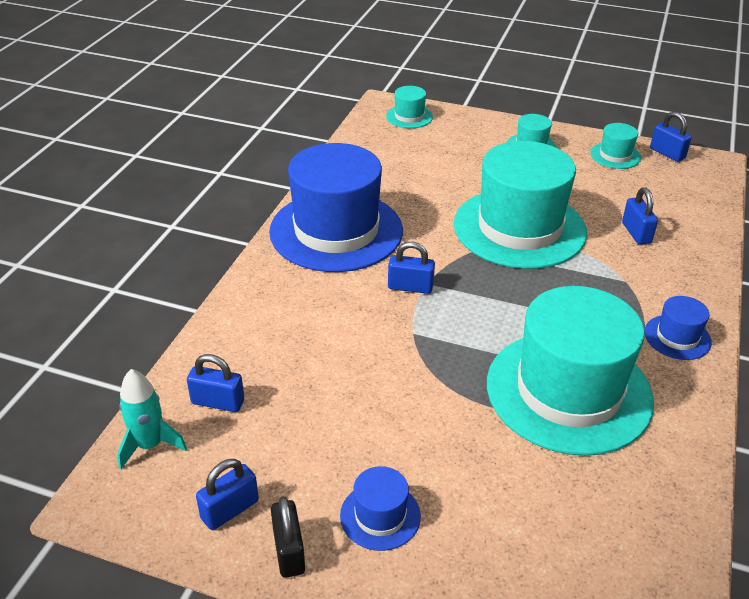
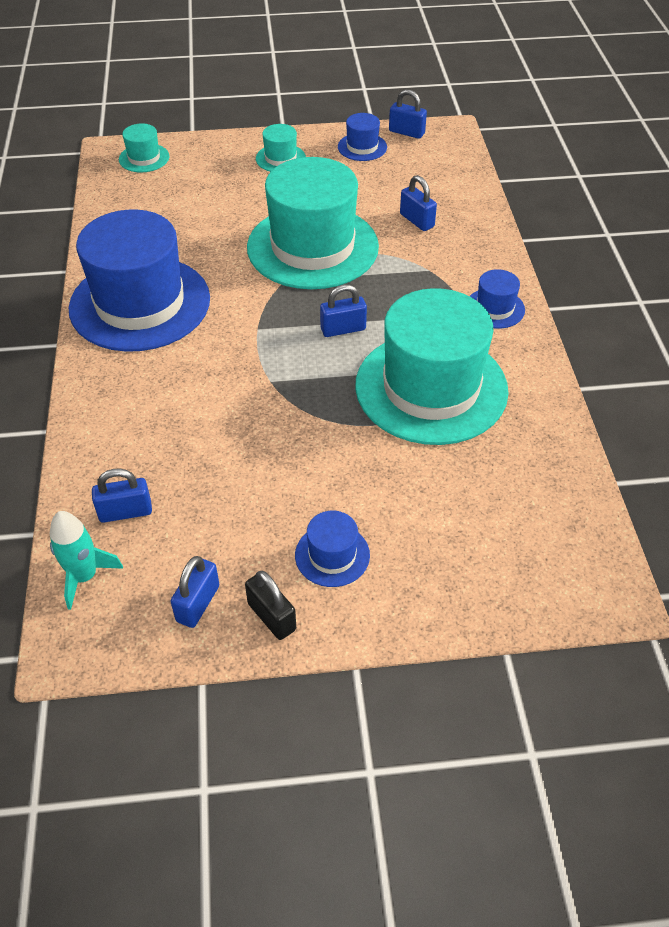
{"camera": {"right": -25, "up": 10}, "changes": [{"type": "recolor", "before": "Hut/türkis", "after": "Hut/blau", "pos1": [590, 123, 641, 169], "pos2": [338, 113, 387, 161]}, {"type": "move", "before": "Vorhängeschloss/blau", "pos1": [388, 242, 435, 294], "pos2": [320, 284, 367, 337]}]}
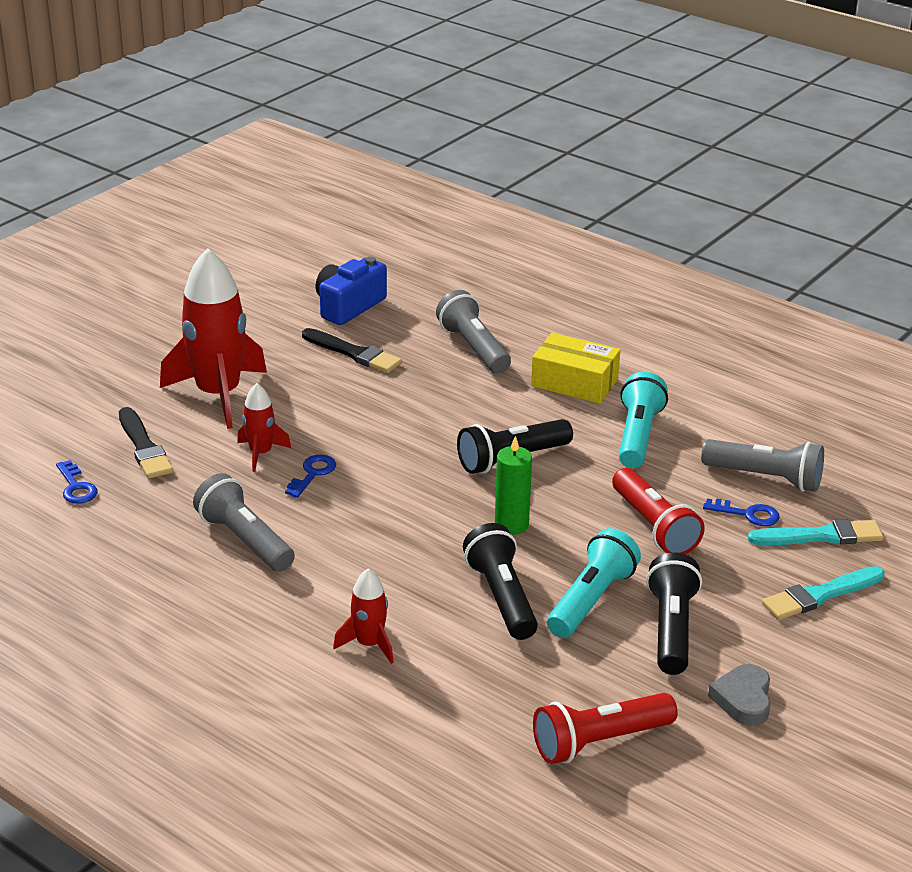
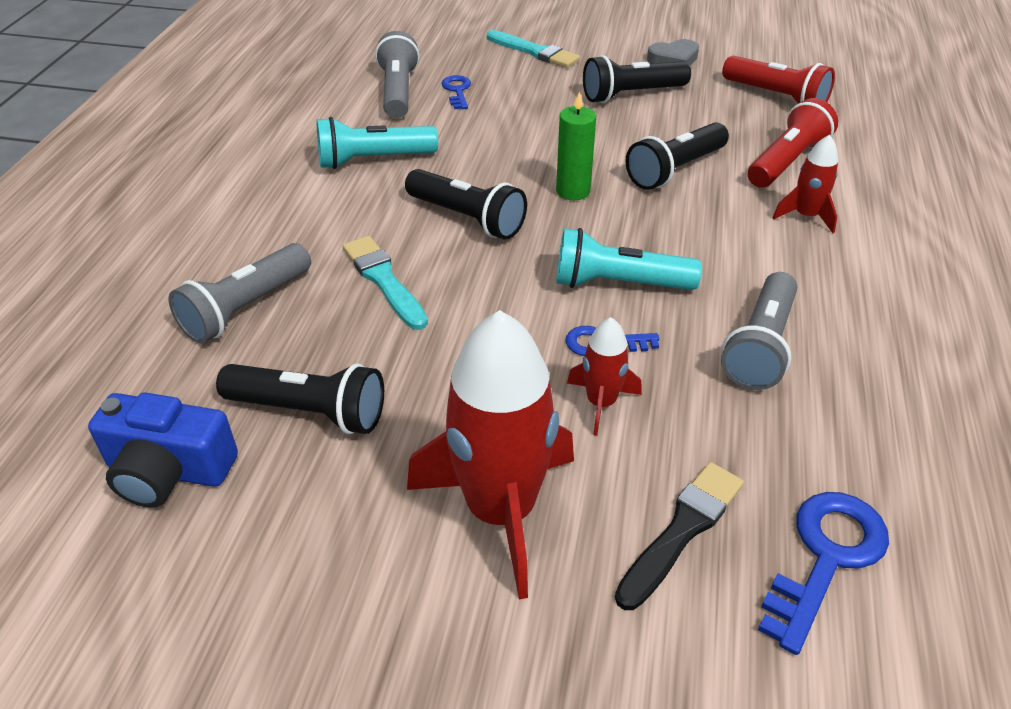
{"camera": {"right": -115, "up": 10}, "changes": [{"type": "replace", "before": "Pinsel/schwarz", "after": "Taschenlampe/schwarz", "pos1": [302, 328, 402, 373], "pos2": [216, 363, 384, 434]}, {"type": "delete", "before": "Schachtel/gelb", "pos1": [531, 333, 621, 404]}, {"type": "resize", "before": "Schlüssel/blau", "pos1": [56, 460, 98, 504], "pos2": [758, 492, 889, 655], "scale": 1.72}, {"type": "move", "before": "Taschenlampe/rot", "pos1": [612, 468, 705, 554], "pos2": [748, 98, 838, 188]}, {"type": "move", "before": "Pinsel/türkis", "pos1": [748, 519, 883, 545], "pos2": [343, 236, 428, 330]}, {"type": "move", "before": "Taschenlampe/türkis", "pos1": [547, 528, 641, 638], "pos2": [556, 228, 702, 290]}]}
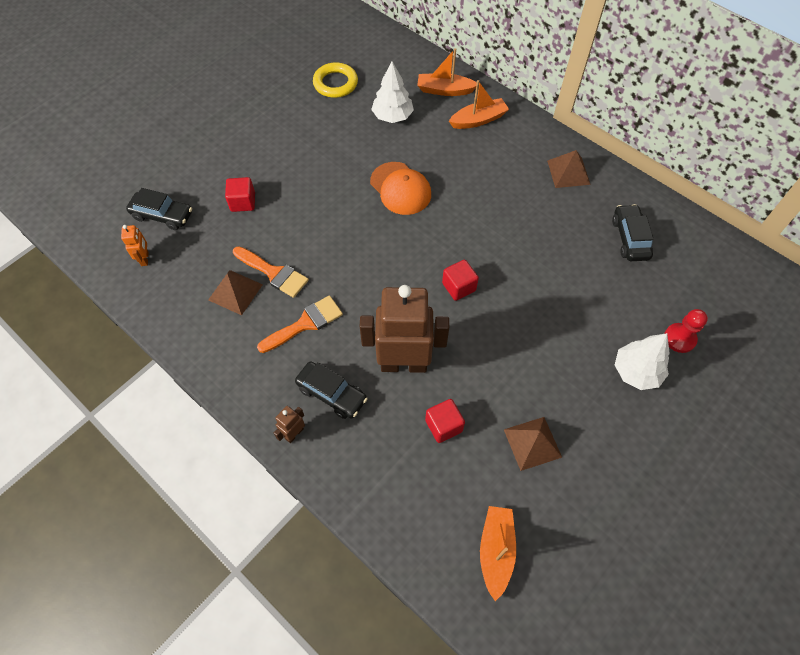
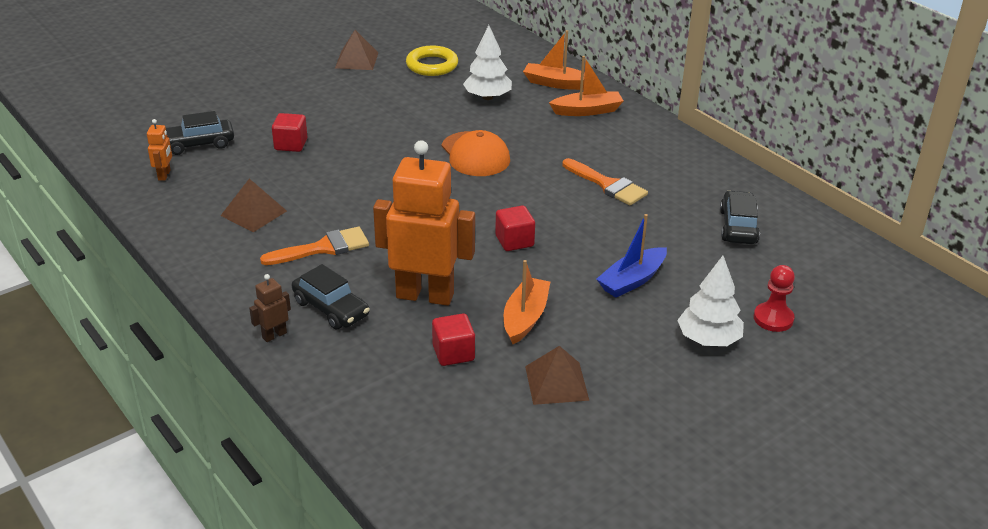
{"camera": {"right": 10, "up": -25}, "changes": [{"type": "move", "before": "Pyramide/braun", "pos1": [547, 150, 591, 188], "pos2": [335, 30, 378, 70]}, {"type": "rotate", "before": "Auto/schwarz", "pos1": [126, 188, 192, 230], "pos2": [166, 111, 234, 155], "turn": 135}, {"type": "move", "before": "Pinsel/orange", "pos1": [233, 246, 309, 298], "pos2": [562, 158, 648, 205]}, {"type": "recolor", "before": "Roboter/braun", "after": "Roboter/orange", "pos1": [360, 285, 449, 373], "pos2": [373, 140, 475, 306]}, {"type": "move", "before": "Boot/orange", "pos1": [480, 506, 516, 601], "pos2": [504, 260, 550, 344]}, {"type": "insert", "after": "Boot/blau", "pos2": [596, 214, 667, 298]}]}
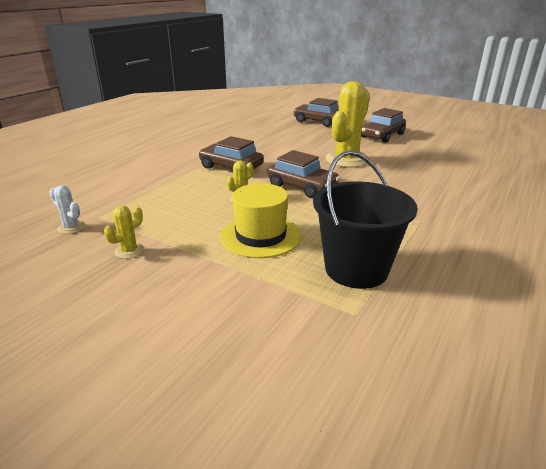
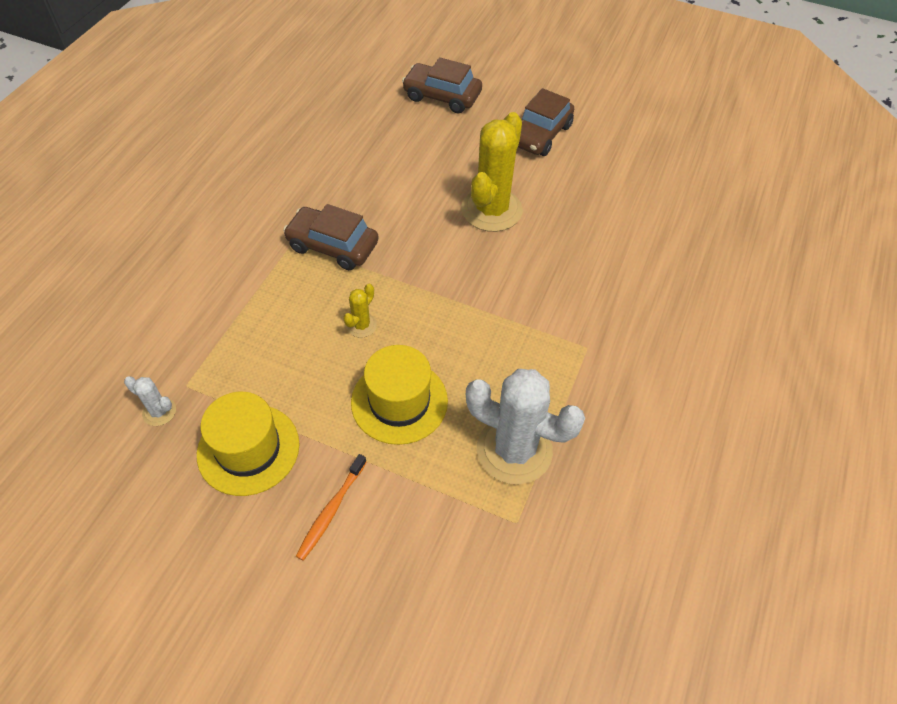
{"camera": {"right": -10, "up": 25}, "changes": [{"type": "delete", "before": "Auto/braun", "pos1": [267, 150, 340, 198]}, {"type": "replace", "before": "Eimer/schwarz", "after": "Kaktus/weiß", "pos1": [313, 151, 418, 289], "pos2": [466, 369, 585, 484]}, {"type": "replace", "before": "Kaktus/gelb", "after": "Hut/gelb", "pos1": [104, 206, 144, 259], "pos2": [197, 392, 300, 496]}, {"type": "insert", "after": "Zahnbürste/orange", "pos2": [296, 454, 367, 561]}]}
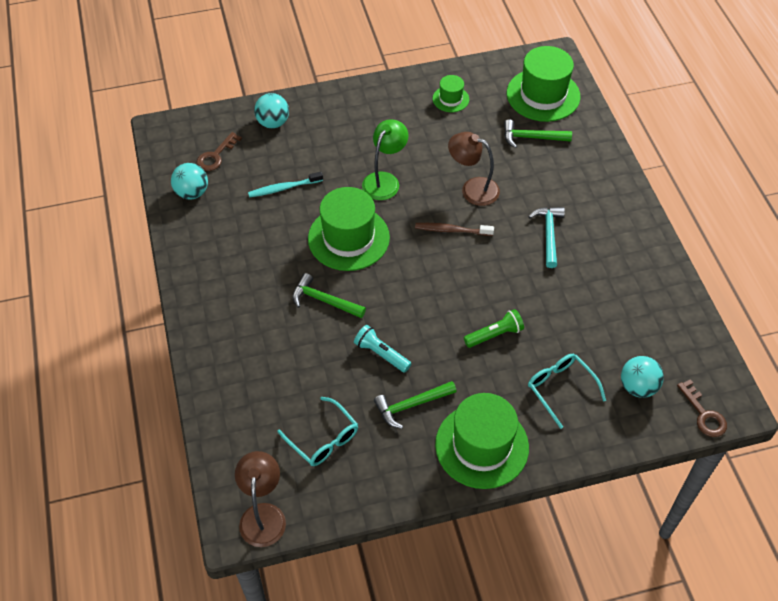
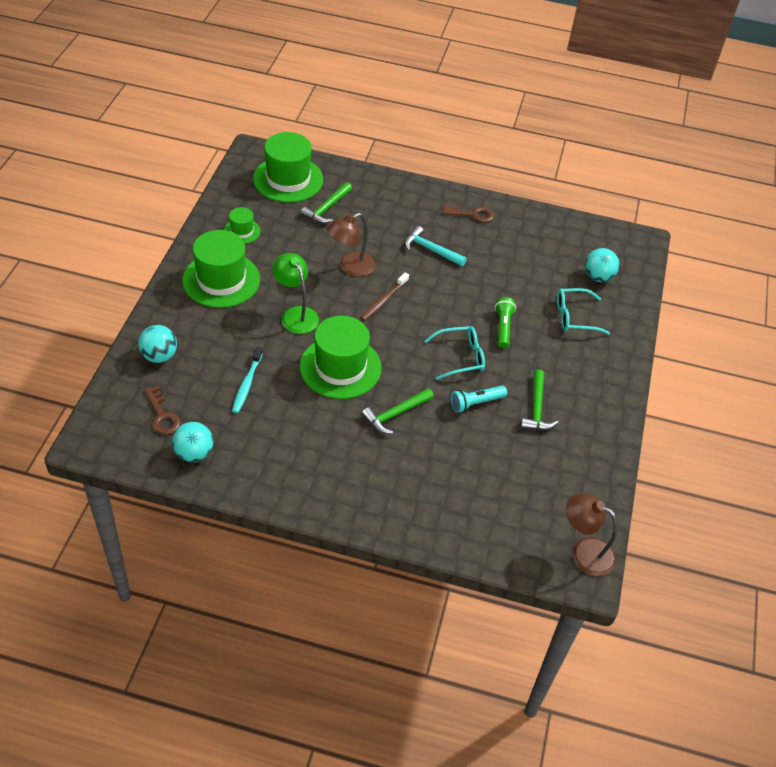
{"camera": {"right": -65, "up": -5}, "changes": [{"type": "move", "before": "Schlüssel/braun", "pos1": [677, 379, 727, 437], "pos2": [443, 205, 494, 223]}, {"type": "move", "before": "Hut/grün", "pos1": [435, 393, 529, 489], "pos2": [182, 230, 260, 308]}, {"type": "move", "before": "Brille/türkis", "pos1": [277, 397, 358, 466], "pos2": [424, 326, 485, 380]}]}
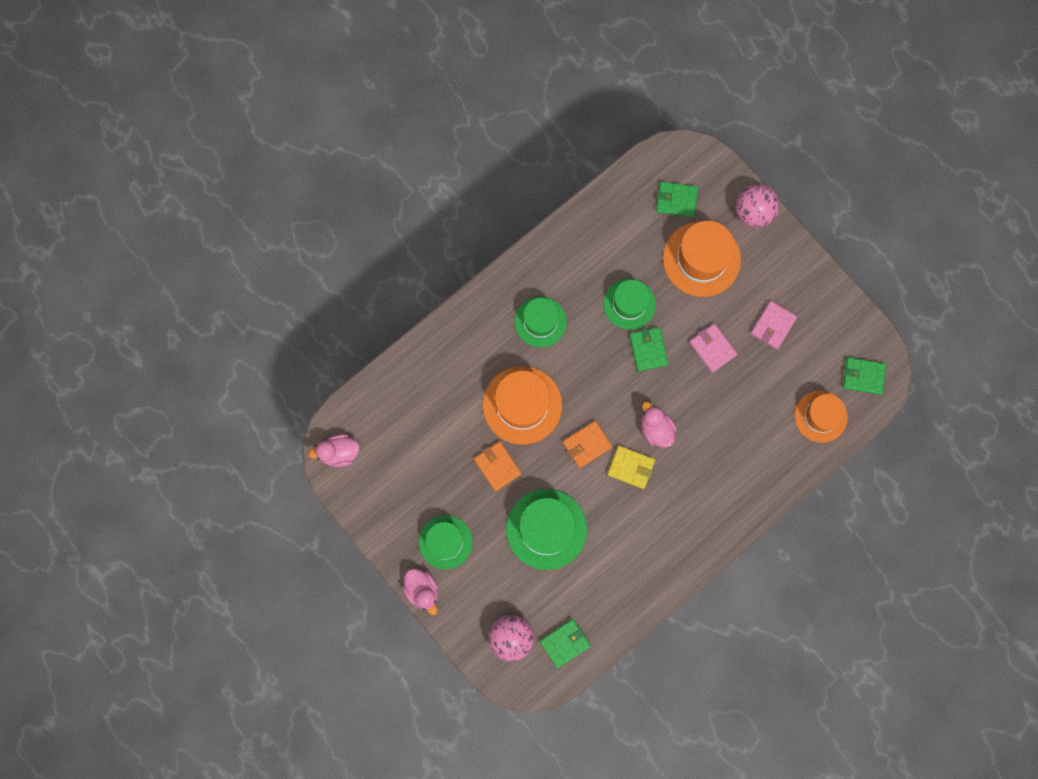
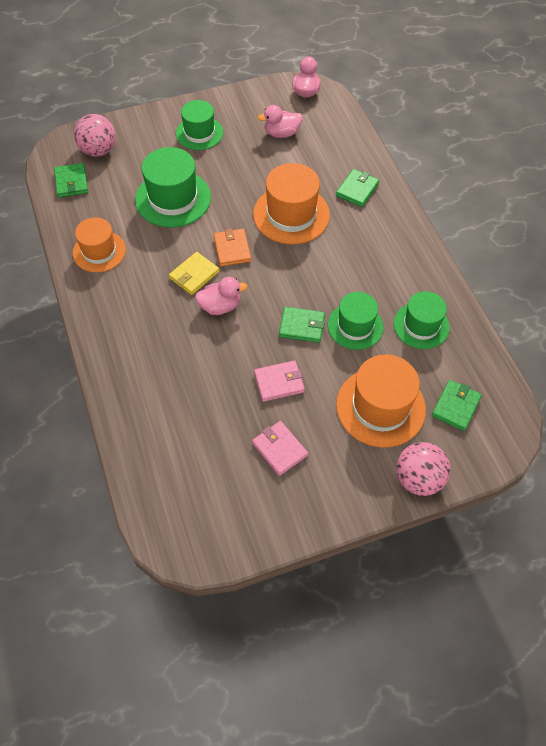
{"camera": {"right": 110, "up": -20}, "changes": [{"type": "move", "before": "Hut/grün", "pos1": [515, 296, 567, 348], "pos2": [394, 291, 450, 349]}, {"type": "move", "before": "Geldbörse/grün", "pos1": [843, 357, 886, 395], "pos2": [336, 169, 379, 207]}, {"type": "move", "before": "Hut/orange", "pos1": [795, 390, 848, 443], "pos2": [73, 217, 126, 273]}, {"type": "delete", "before": "Geldbörse/orange", "pos1": [474, 441, 522, 491]}, {"type": "move", "before": "Ente/rosa", "pos1": [402, 568, 438, 615], "pos2": [258, 105, 303, 138]}]}
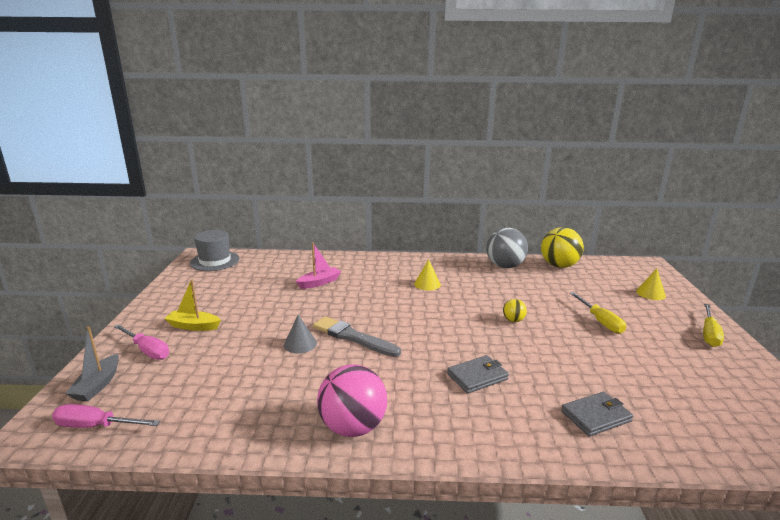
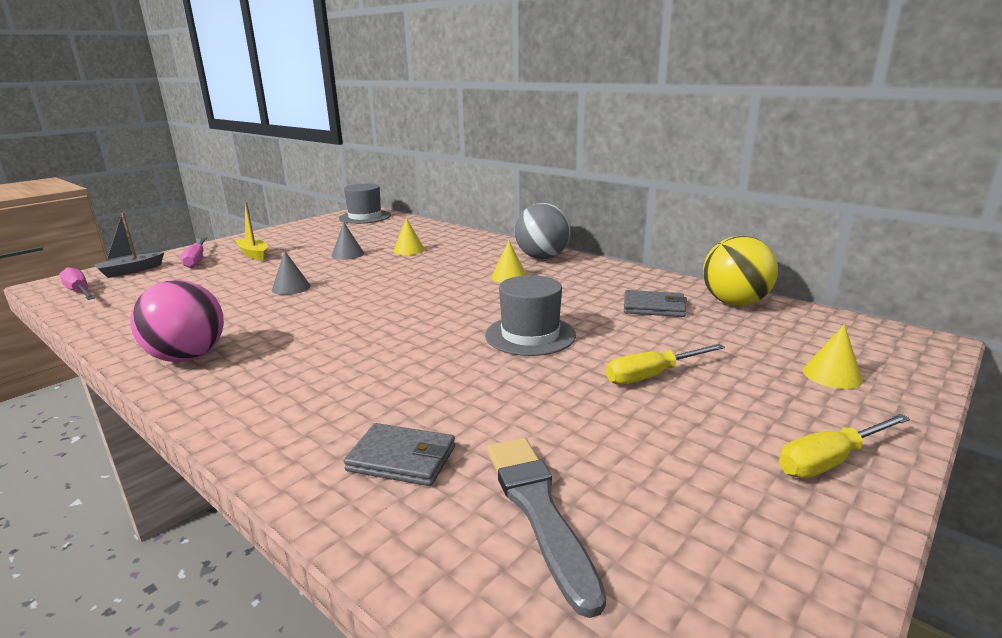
{"camera": {"right": 40, "up": 0}, "changes": [{"type": "move", "before": "Ball/grau", "pos1": [486, 228, 528, 268], "pos2": [515, 203, 571, 259]}, {"type": "replace", "before": "Boot/rosa", "after": "Kegel/gelb", "pos1": [296, 242, 341, 289], "pos2": [393, 218, 425, 255]}, {"type": "rotate", "before": "Schraubenzieher/gelb", "pos1": [570, 292, 626, 334], "pos2": [606, 344, 725, 385], "turn": 45}, {"type": "replace", "before": "Ball/gelb", "after": "Hut/grau", "pos1": [503, 299, 527, 322], "pos2": [485, 275, 576, 356]}, {"type": "move", "before": "Pinsel/grau", "pos1": [313, 316, 401, 357], "pos2": [487, 438, 606, 618]}, {"type": "move", "before": "Geldbörse/grau", "pos1": [447, 355, 509, 393], "pos2": [624, 290, 687, 317]}, {"type": "insert", "after": "Kegel/grau", "pos2": [332, 222, 364, 260]}]}
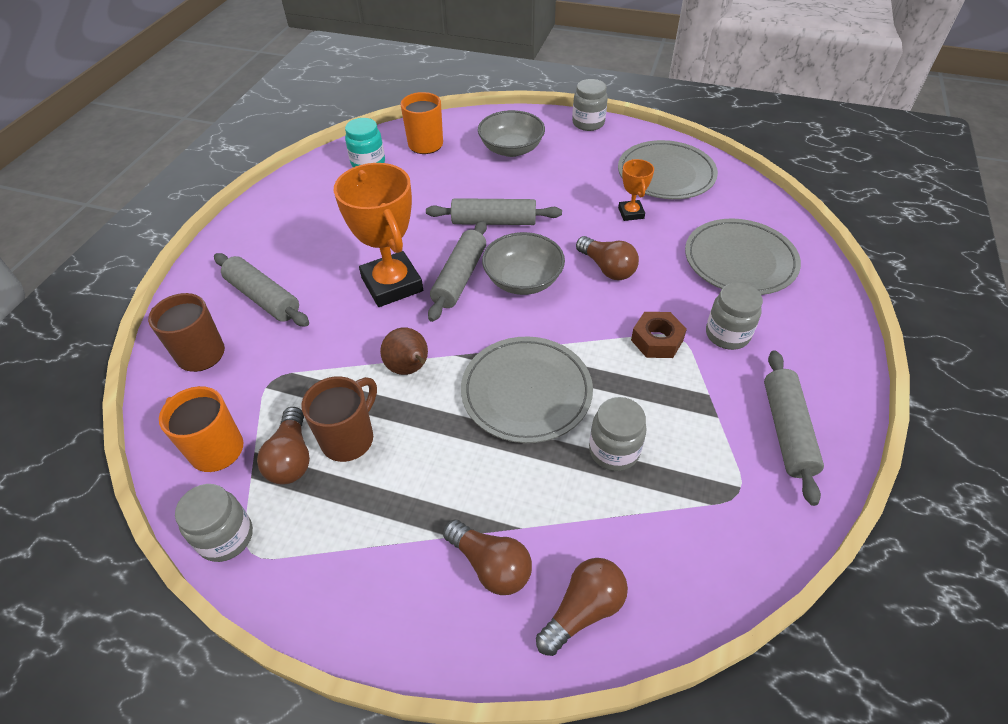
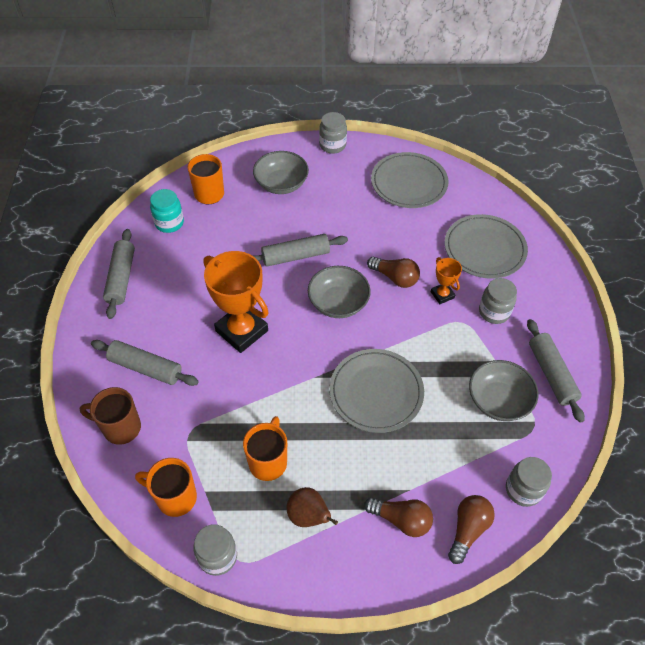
{"camera": {"right": -20, "up": 5}, "changes": [{"type": "move", "before": "Pokal/orange", "pos1": [618, 159, 654, 221], "pos2": [431, 257, 462, 304]}, {"type": "move", "before": "Nudelholz/grau", "pos1": [428, 221, 487, 322], "pos2": [103, 229, 135, 319]}, {"type": "delete", "before": "Sechskantmutter/braun", "pos1": [631, 312, 687, 358]}, {"type": "move", "before": "Birne/braun", "pos1": [380, 327, 428, 375], "pos2": [286, 487, 338, 527]}, {"type": "recolor", "before": "Tasse/braun", "after": "Tasse/orange", "pos1": [301, 376, 377, 462], "pos2": [243, 416, 287, 481]}, {"type": "move", "before": "Einmachglas/grau", "pos1": [589, 397, 647, 471], "pos2": [506, 457, 552, 507]}, {"type": "delete", "before": "Glühbirne/braun", "pos1": [257, 407, 310, 485]}, {"type": "insert", "after": "Schüssel/grau", "pos2": [469, 360, 539, 421]}]}
